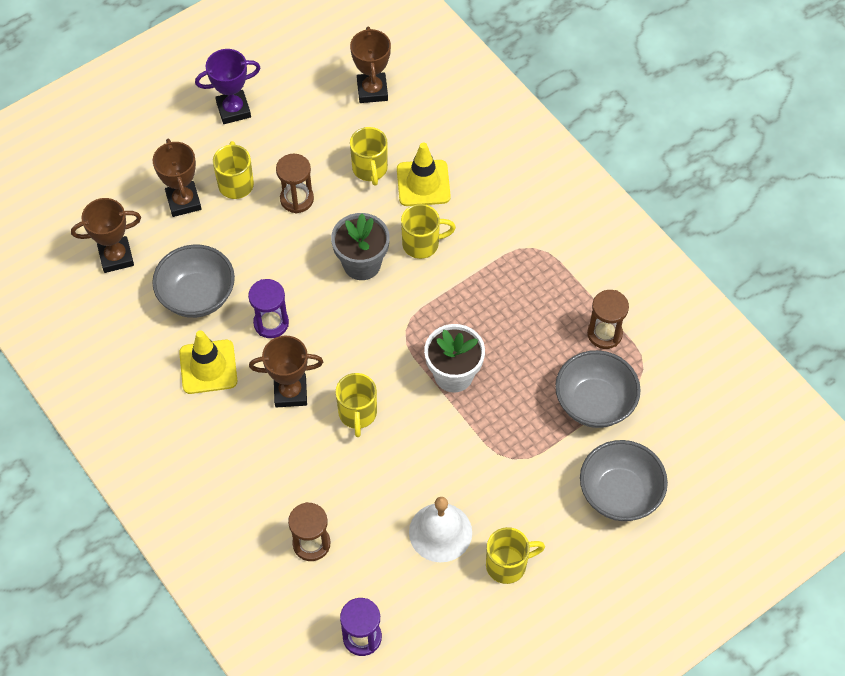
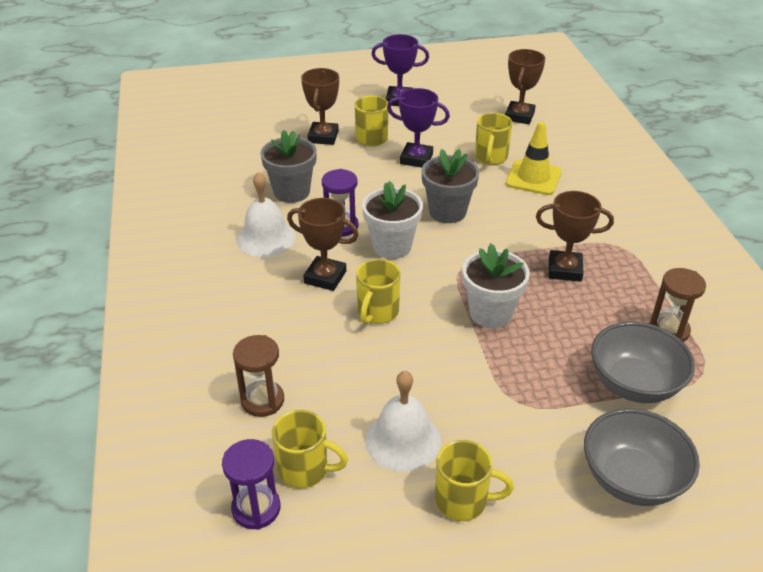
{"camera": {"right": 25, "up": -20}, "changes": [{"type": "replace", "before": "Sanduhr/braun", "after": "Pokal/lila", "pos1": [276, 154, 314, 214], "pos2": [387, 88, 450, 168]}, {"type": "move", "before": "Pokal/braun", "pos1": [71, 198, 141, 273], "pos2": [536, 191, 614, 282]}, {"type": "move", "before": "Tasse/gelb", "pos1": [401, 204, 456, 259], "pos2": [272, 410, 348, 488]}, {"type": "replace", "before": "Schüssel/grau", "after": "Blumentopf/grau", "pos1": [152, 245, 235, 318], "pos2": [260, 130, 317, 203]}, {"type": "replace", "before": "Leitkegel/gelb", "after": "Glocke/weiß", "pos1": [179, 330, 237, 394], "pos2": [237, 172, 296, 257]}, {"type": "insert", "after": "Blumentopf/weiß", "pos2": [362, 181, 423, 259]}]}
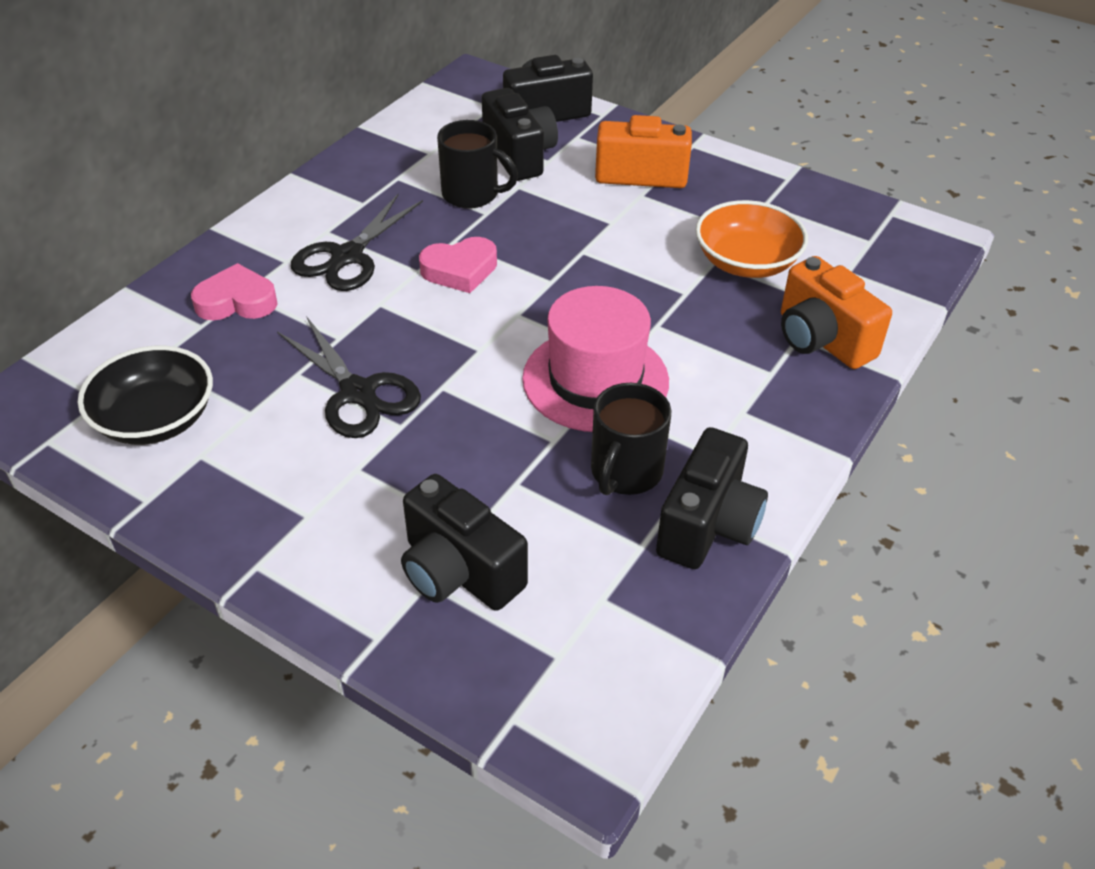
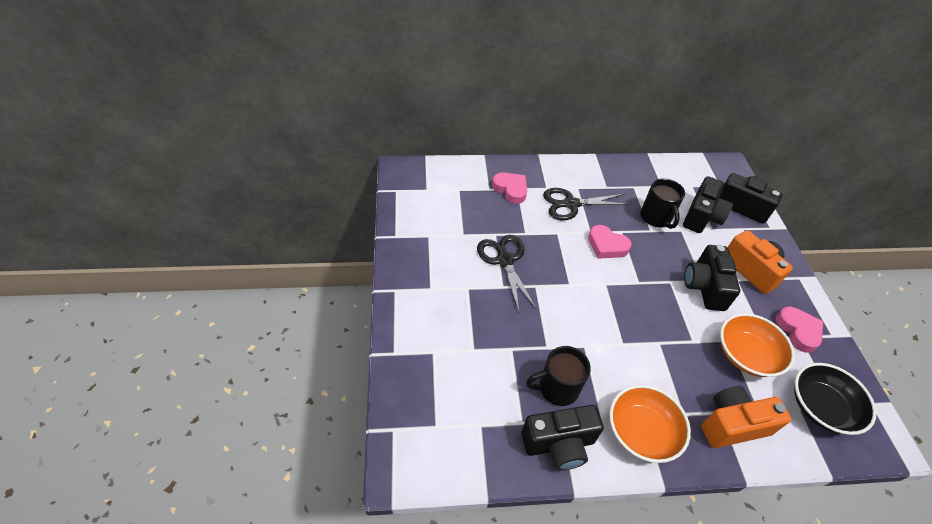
{"camera": {"right": 50, "up": 5}, "changes": [{"type": "rotate", "before": "Kamera/orange", "pos1": [781, 256, 892, 369], "pos2": [701, 386, 792, 448], "turn": 60}, {"type": "delete", "before": "Hut/rosa", "pos1": [522, 286, 669, 432]}, {"type": "rotate", "before": "Schere/schwarz", "pos1": [277, 316, 421, 438], "pos2": [477, 235, 537, 312], "turn": 150}, {"type": "move", "before": "Schüssel/schwarz", "pos1": [78, 346, 213, 445], "pos2": [794, 363, 877, 435]}, {"type": "move", "before": "Kamera/schwarz", "pos1": [401, 474, 528, 611], "pos2": [684, 245, 740, 311]}, {"type": "insert", "after": "Herz/rosa", "pos2": [776, 307, 823, 353]}, {"type": "insert", "after": "Schüssel/orange", "pos2": [609, 385, 691, 463]}]}
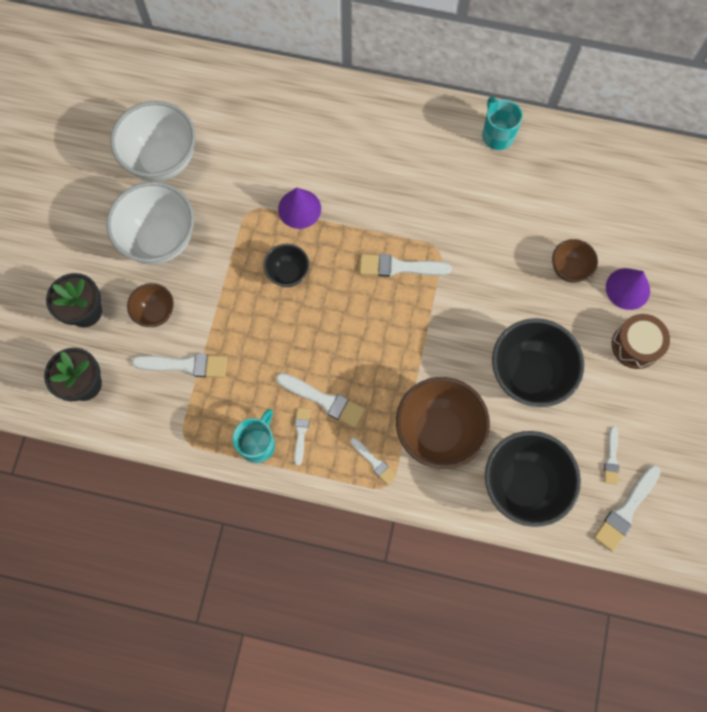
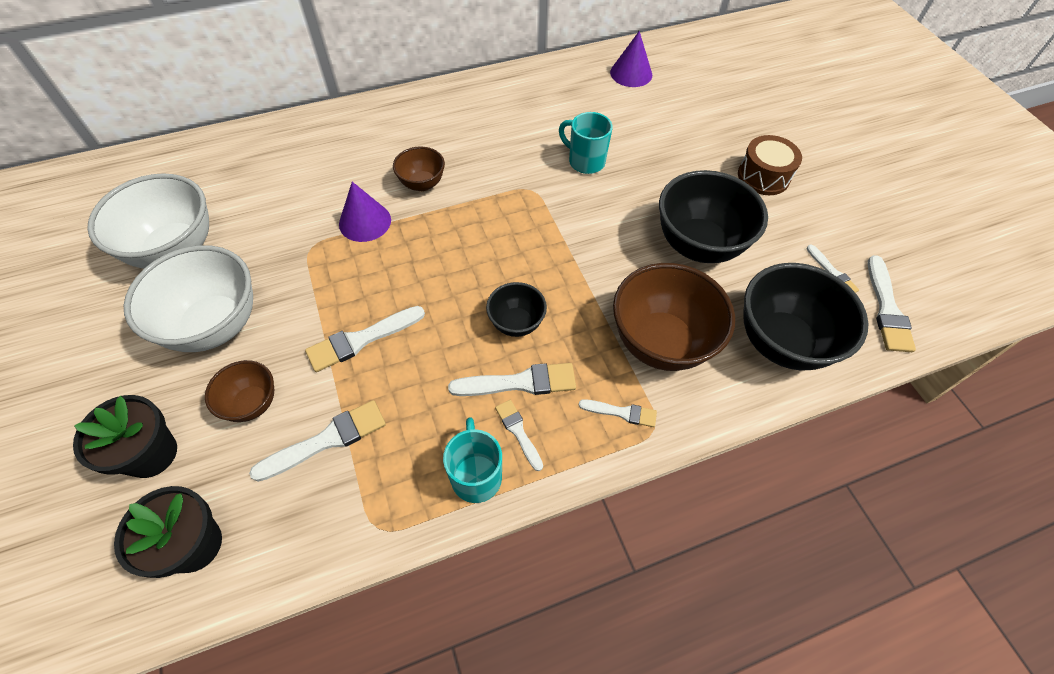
{"camera": {"right": -35, "up": -15}, "changes": [{"type": "move", "before": "Tasse/türkis", "pos1": [482, 97, 523, 150], "pos2": [559, 112, 613, 174]}, {"type": "move", "before": "Schüssel/braun", "pos1": [552, 239, 598, 283], "pos2": [393, 147, 445, 191]}, {"type": "move", "before": "Schüssel/schwarz", "pos1": [264, 244, 309, 287], "pos2": [486, 282, 547, 337]}, {"type": "move", "before": "Pinsel/weiß", "pos1": [360, 254, 451, 277], "pos2": [305, 306, 425, 372]}, {"type": "move", "before": "Kegel/lila", "pos1": [606, 268, 650, 310], "pos2": [610, 31, 652, 87]}]}
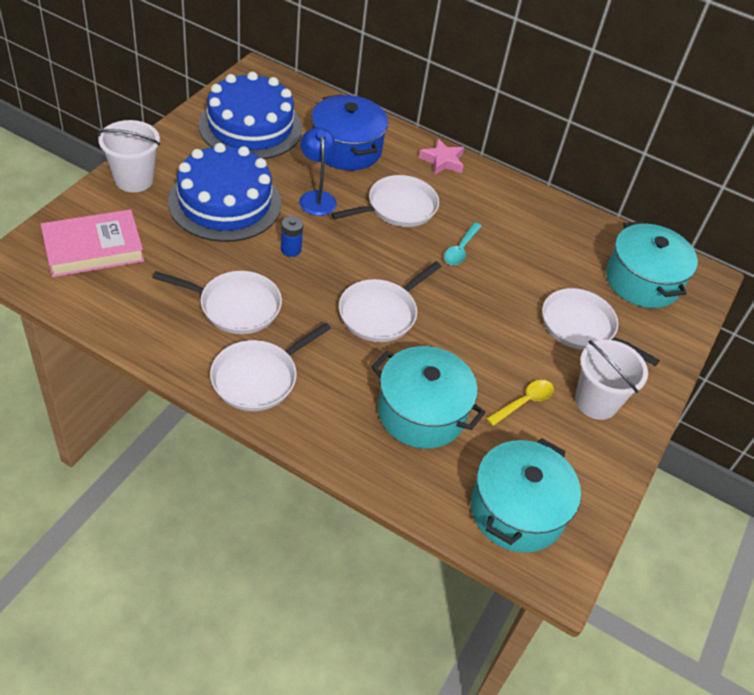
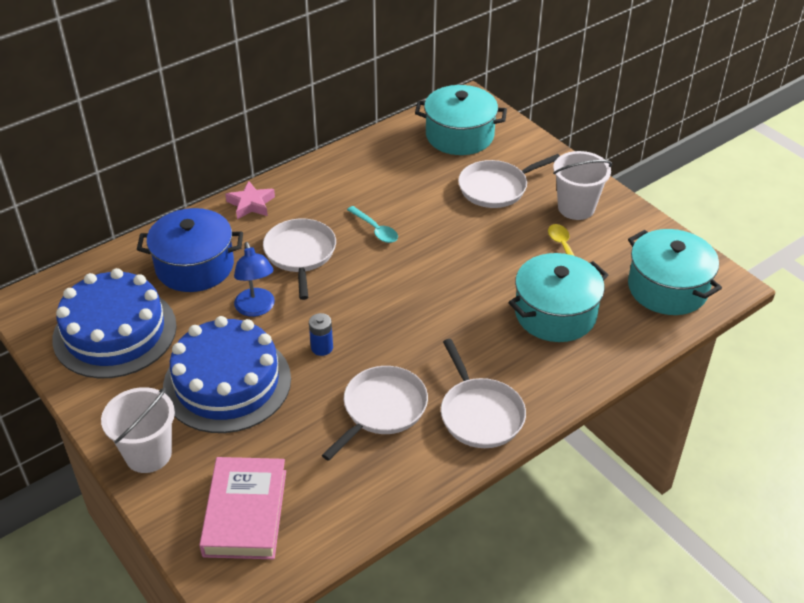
{"camera": {"right": -60, "up": -5}, "changes": [{"type": "rotate", "before": "Lampe/blau", "pos1": [299, 127, 337, 216], "pos2": [234, 242, 275, 317], "turn": -120}, {"type": "delete", "before": "Pfanne/weiß", "pos1": [339, 261, 442, 342]}]}
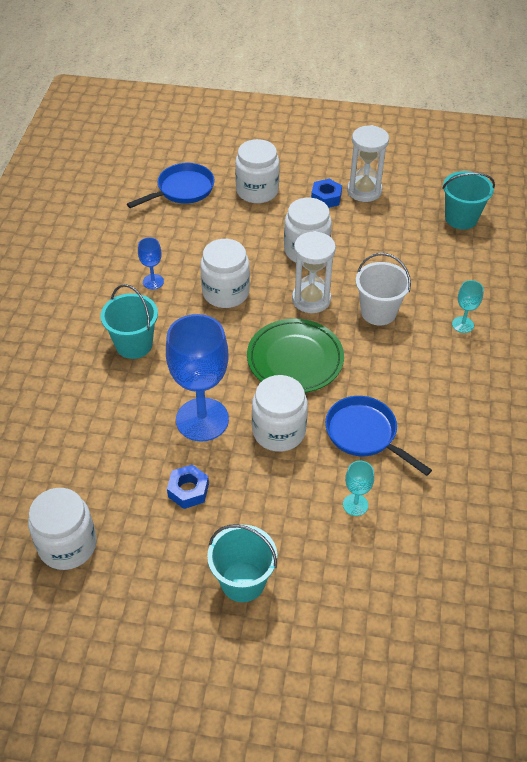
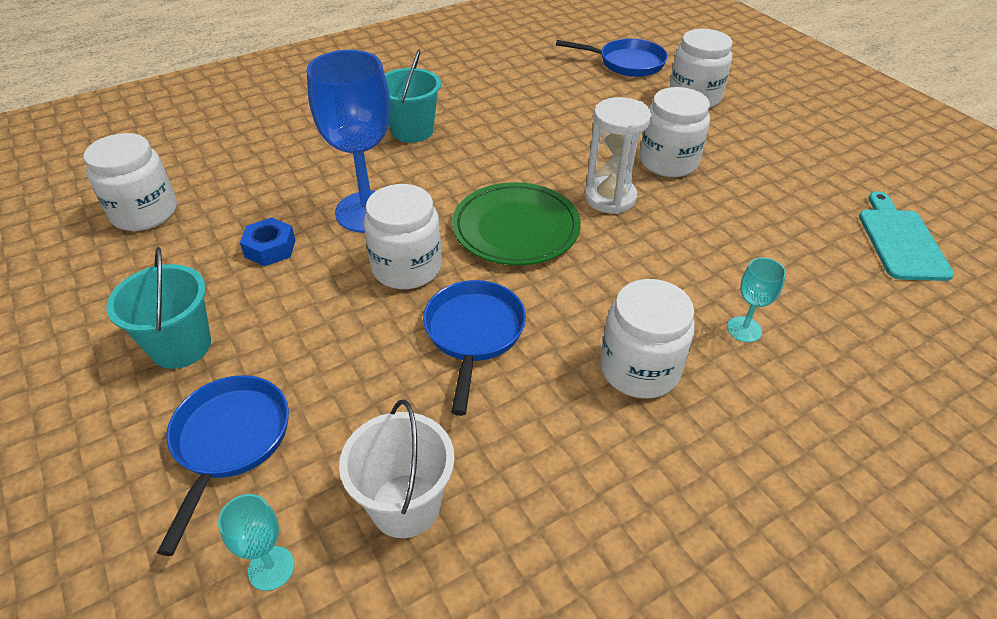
{"camera": {"right": 50, "up": -5}, "changes": [{"type": "delete", "before": "Sanduhr/weiß", "pos1": [347, 125, 389, 202]}, {"type": "replace", "before": "Eimer/türkis", "after": "Schneidebrett/türkis", "pos1": [442, 171, 495, 230], "pos2": [859, 191, 954, 281]}, {"type": "delete", "before": "Sechskantmutter/blau", "pos1": [311, 179, 342, 208]}, {"type": "delete", "before": "Kelch/blau", "pos1": [138, 237, 164, 290]}, {"type": "move", "before": "Einmachglas/weiß", "pos1": [200, 239, 250, 308], "pos2": [600, 279, 695, 399]}, {"type": "move", "before": "Eimer/weiß", "pos1": [356, 253, 411, 325], "pos2": [339, 400, 455, 538]}, {"type": "move", "before": "Kelch/türkis", "pos1": [343, 461, 374, 516], "pos2": [218, 494, 295, 591]}, {"type": "insert", "after": "Pfanne/blau", "pos2": [157, 375, 289, 556]}]}
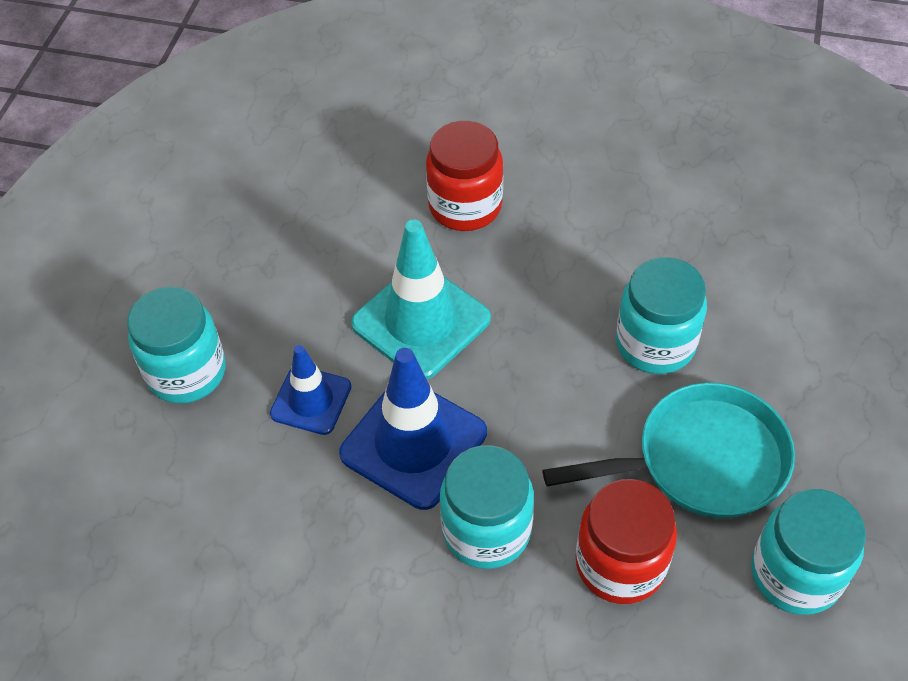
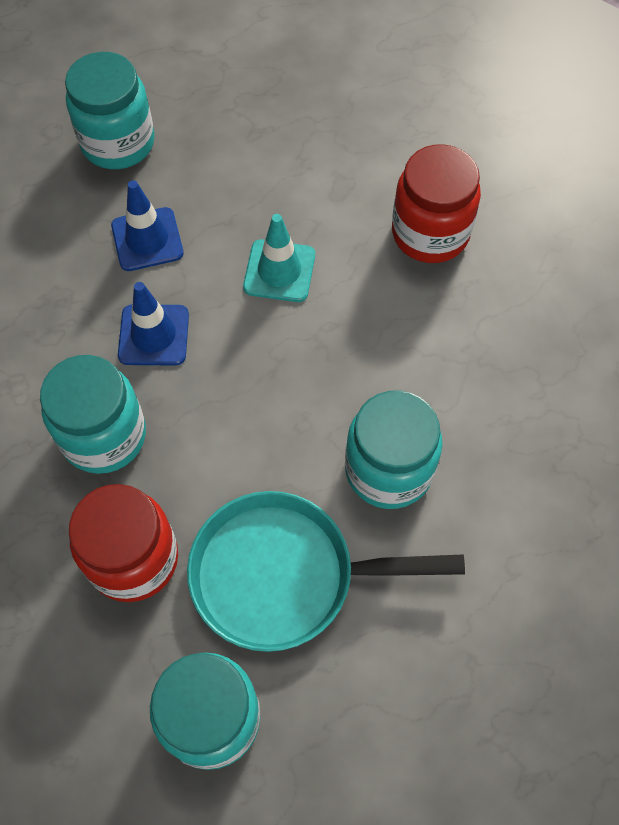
{"camera": {"right": 55, "up": 10}, "changes": [{"type": "resize", "before": "Leitkegel/türkis", "pos1": [351, 219, 491, 379], "pos2": [243, 214, 315, 302], "scale": 0.6}, {"type": "resize", "before": "Leitkegel/blau", "pos1": [339, 348, 487, 510], "pos2": [118, 282, 189, 366], "scale": 0.6}, {"type": "rotate", "before": "Pfanne/türkis", "pos1": [543, 382, 795, 518], "pos2": [187, 491, 465, 652], "turn": 135}]}
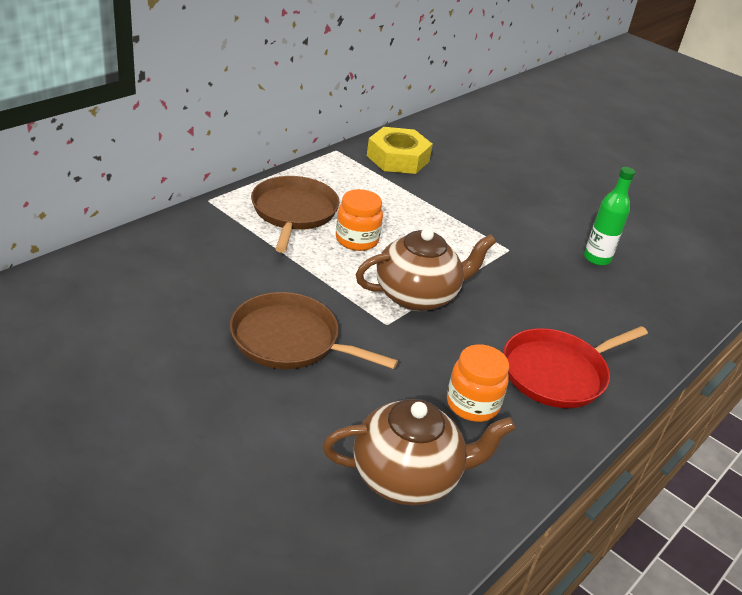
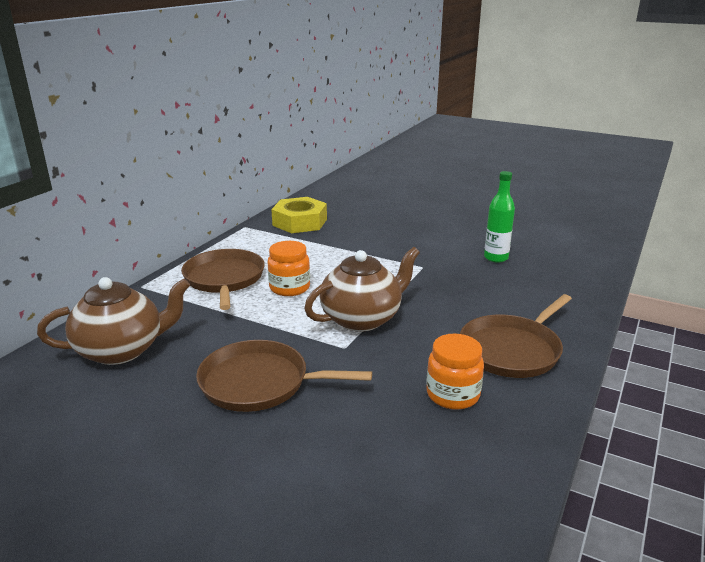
{"camera": {"right": -10, "up": -10}, "changes": [{"type": "recolor", "before": "Pfanne/rot", "after": "Pfanne/braun", "pos1": [503, 326, 648, 408], "pos2": [460, 294, 572, 378]}, {"type": "move", "before": "Teekanne/braun", "pos1": [323, 399, 515, 505], "pos2": [37, 277, 190, 365]}]}
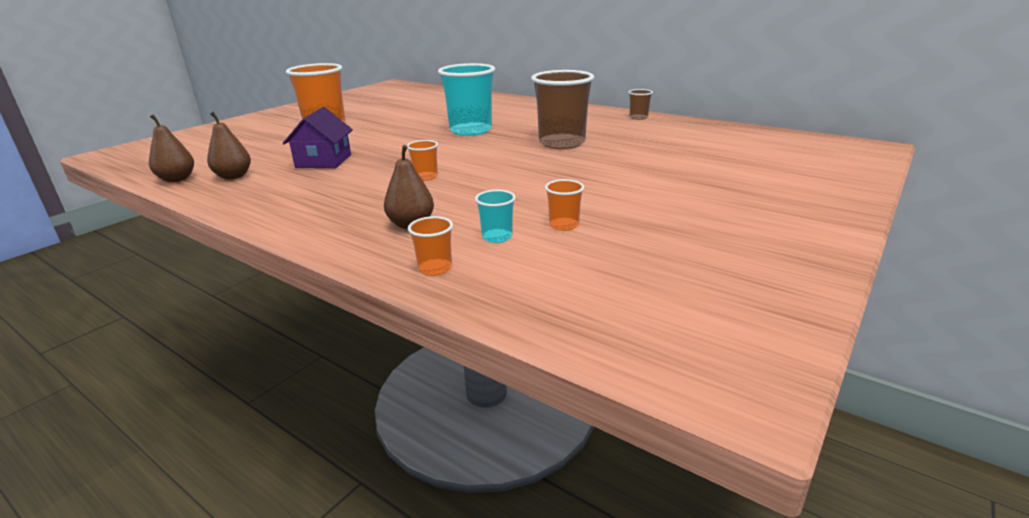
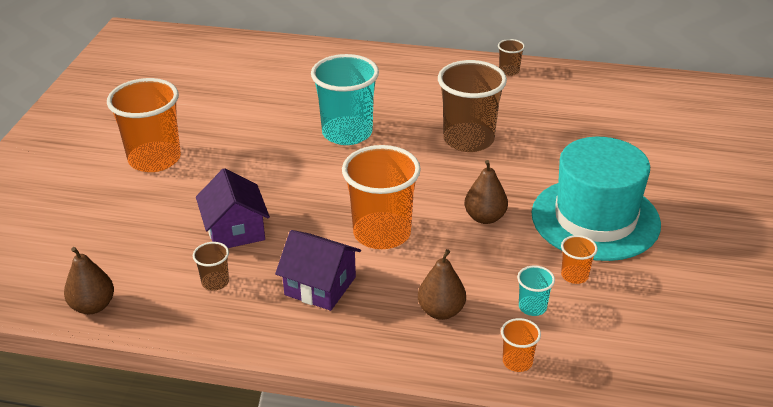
{"camera": {"right": -25, "up": 10}, "changes": [{"type": "move", "before": "Birne/braun", "pos1": [207, 112, 251, 180], "pos2": [465, 160, 508, 224]}, {"type": "resize", "before": "Becher/orange", "pos1": [407, 140, 438, 181], "pos2": [342, 145, 421, 249], "scale": 2.24}, {"type": "insert", "after": "Hut/türkis", "pos2": [532, 137, 661, 261]}, {"type": "insert", "after": "Haus/lila", "pos2": [275, 230, 361, 311]}, {"type": "insert", "after": "Becher/braun", "pos2": [193, 242, 229, 291]}]}
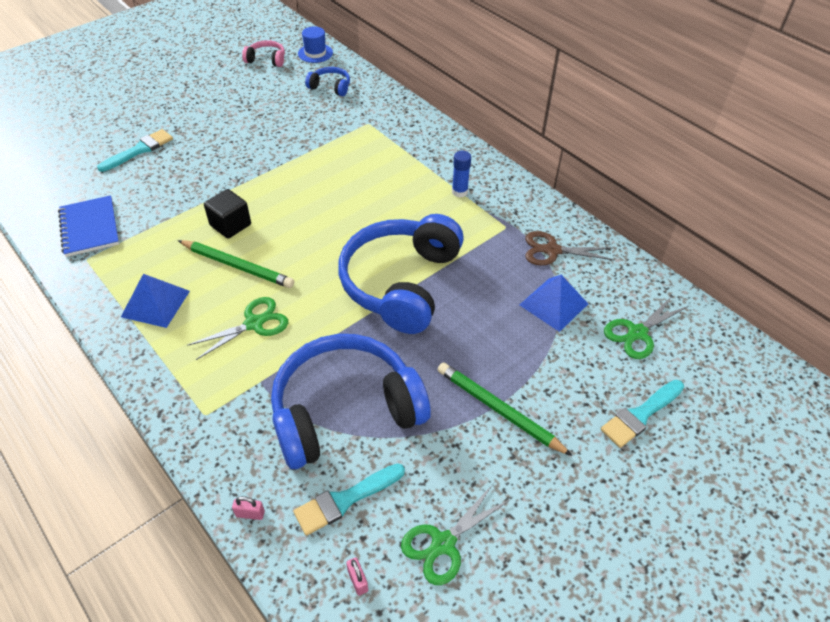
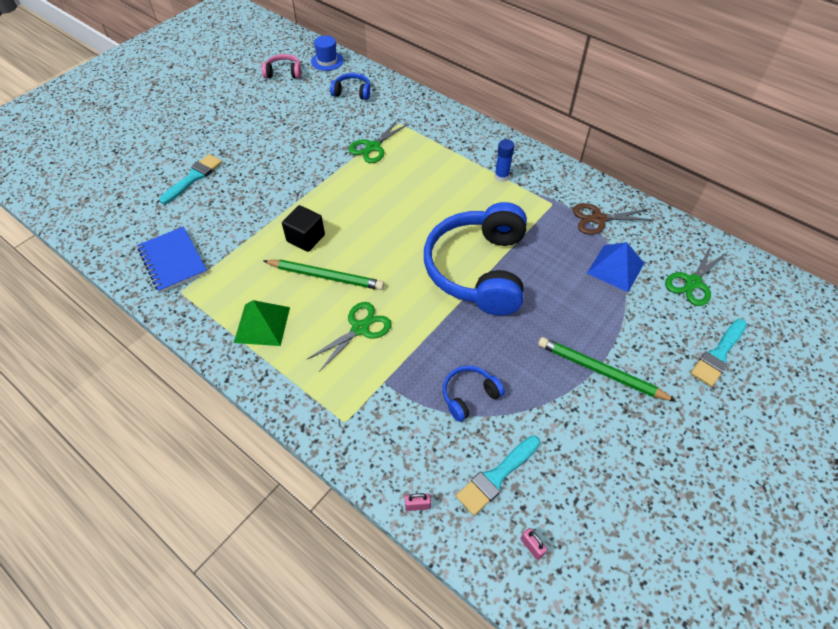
{"camera": {"right": -10, "up": 5}, "changes": [{"type": "recolor", "before": "Pyramide/blau", "after": "Pyramide/grün", "pos1": [121, 274, 190, 328], "pos2": [234, 300, 290, 346]}, {"type": "resize", "before": "Kopfhörer/blau", "pos1": [271, 334, 431, 469], "pos2": [443, 365, 505, 422], "scale": 0.43}, {"type": "move", "before": "Schere/grün", "pos1": [401, 484, 510, 585], "pos2": [349, 119, 409, 163]}]}
